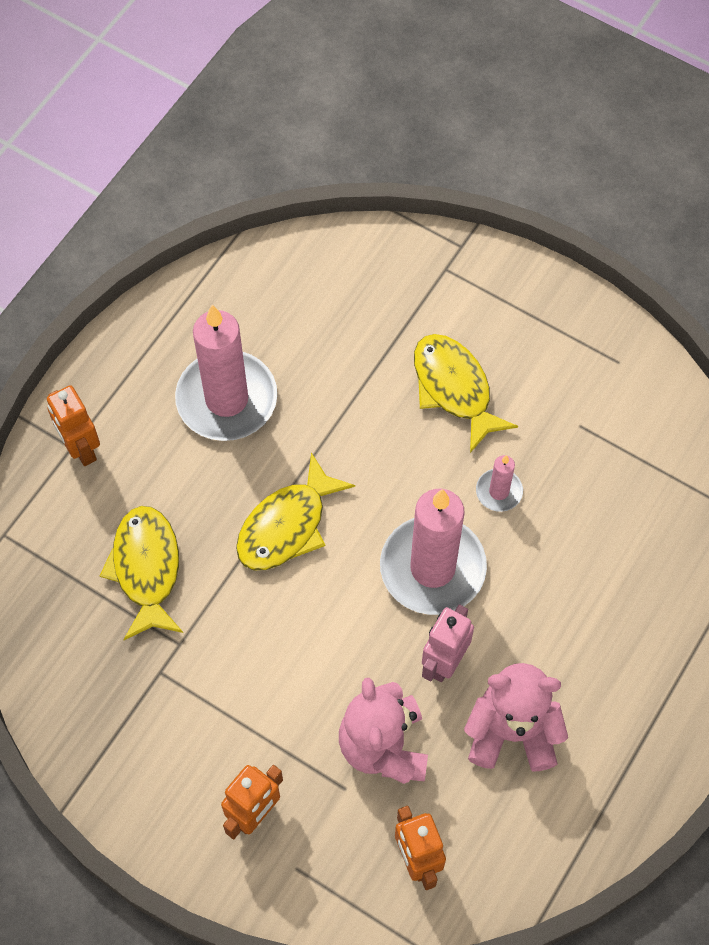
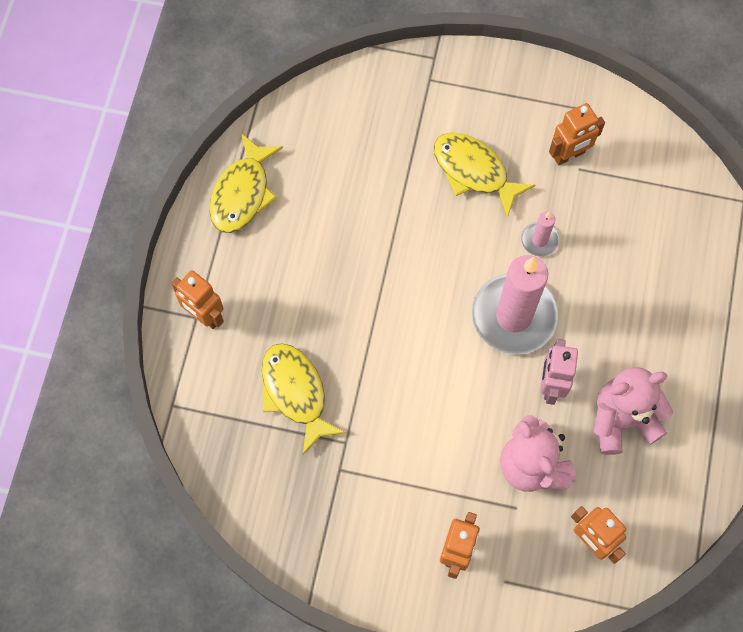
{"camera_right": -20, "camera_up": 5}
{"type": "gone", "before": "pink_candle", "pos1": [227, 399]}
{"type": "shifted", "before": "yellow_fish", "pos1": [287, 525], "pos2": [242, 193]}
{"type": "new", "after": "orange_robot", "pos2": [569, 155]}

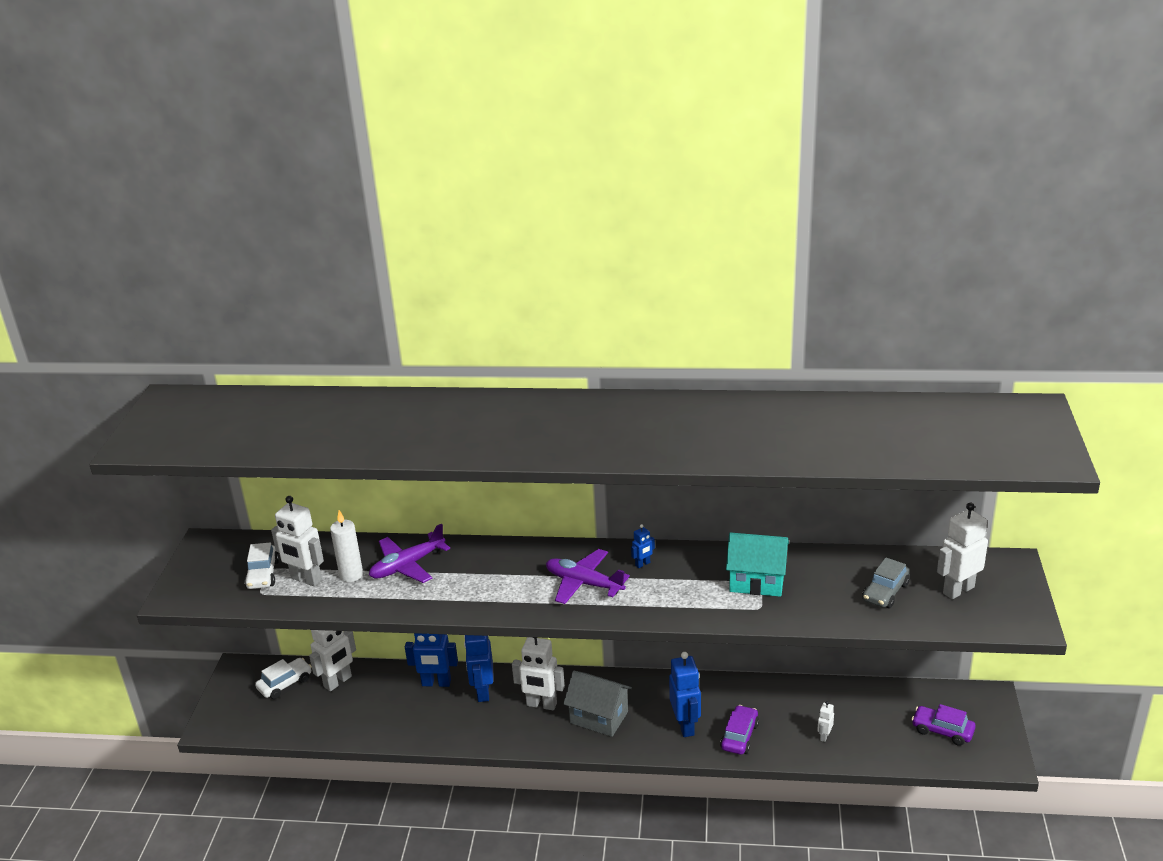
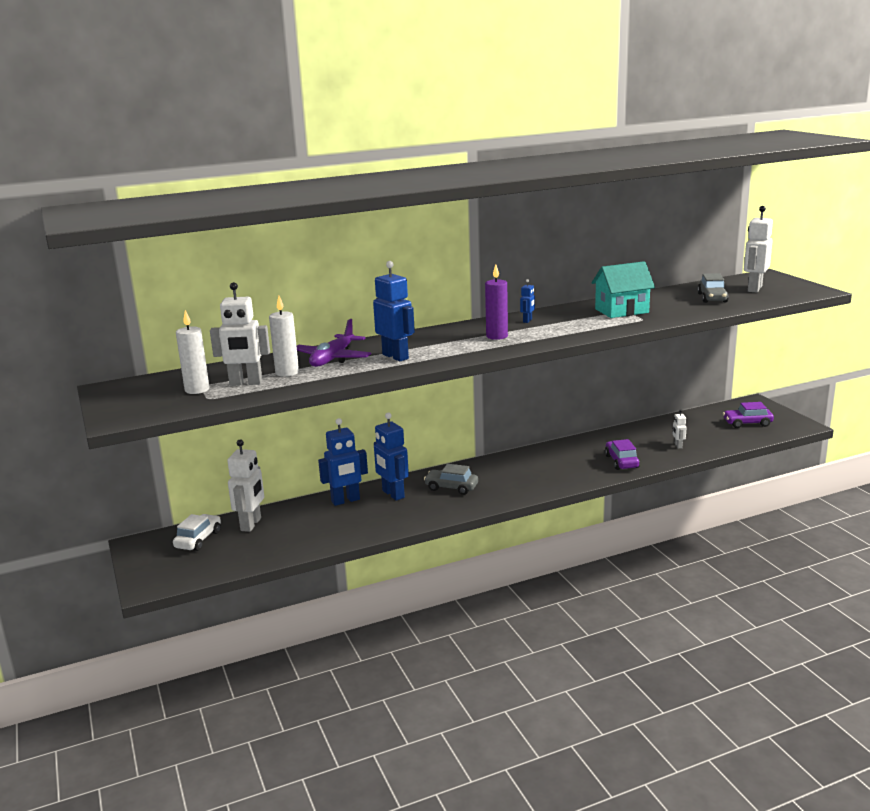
{"camera_right": -30, "camera_up": -10}
{"type": "swapped", "before": "white_car", "after": "white_candle", "pos1": [263, 574], "pos2": [197, 390]}
{"type": "swapped", "before": "white_robot", "after": "grey_car", "pos1": [541, 705], "pos2": [451, 487]}
{"type": "swapped", "before": "purple_plane", "after": "purple_candle", "pos1": [584, 583], "pos2": [497, 336]}
{"type": "gone", "before": "grey_house", "pos1": [599, 717]}
{"type": "shifted", "before": "blue_robot", "pos1": [685, 726], "pos2": [395, 356]}

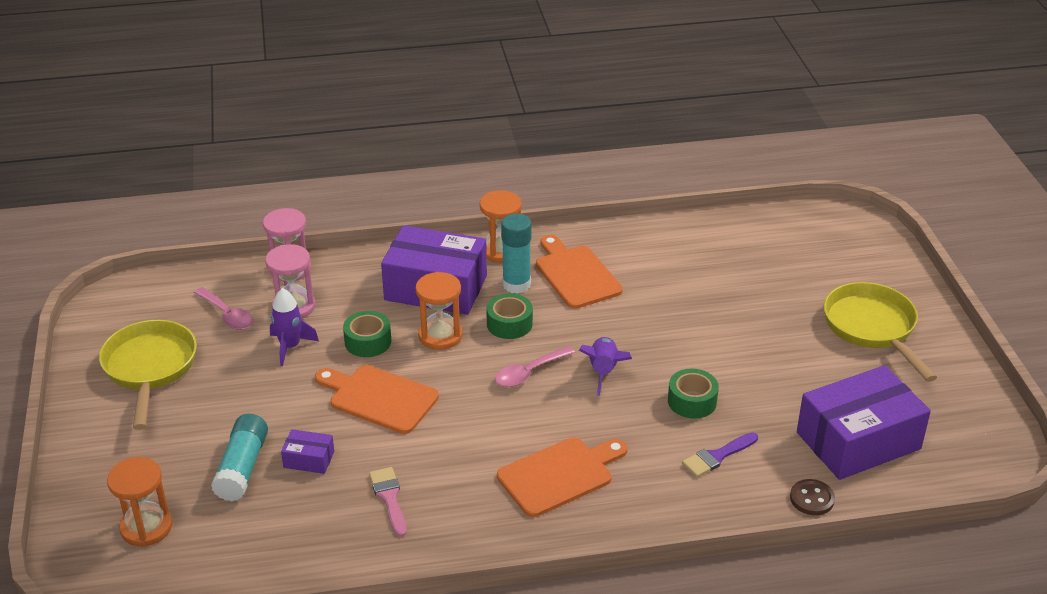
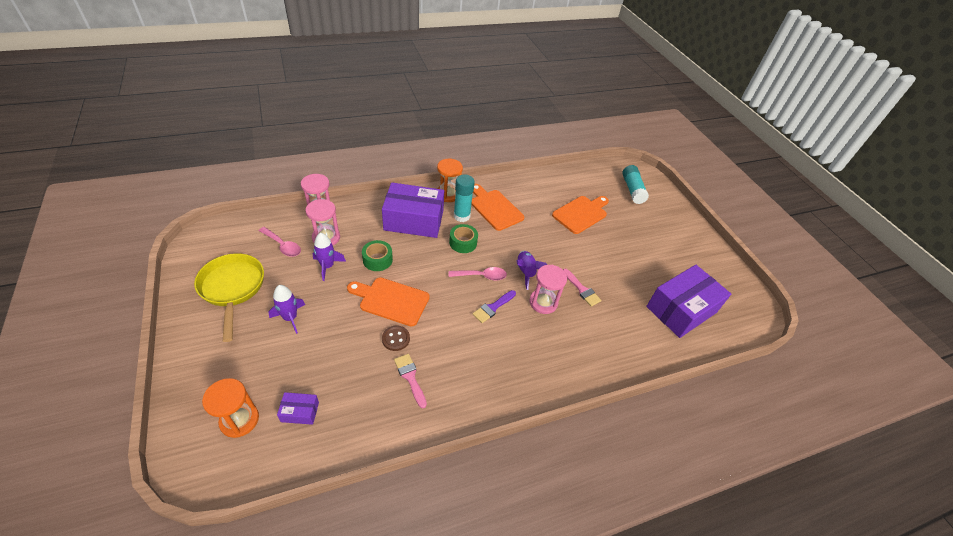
{"camera_right": -15, "camera_up": 10}
{"type": "shifted", "before": "turquoise_glue_stick", "pos1": [242, 468], "pos2": [632, 190]}
{"type": "shifted", "before": "purple_box", "pos1": [309, 459], "pos2": [300, 412]}
{"type": "gone", "before": "orange_hourglass", "pos1": [440, 336]}
{"type": "rotated", "before": "pink_spoon", "pos1": [529, 373], "pos2": [481, 276], "turn": -135}
{"type": "shifted", "before": "orange_cutting_board", "pos1": [559, 475], "pos2": [581, 213]}
{"type": "swapped", "before": "green_tape", "after": "pink_brush", "pos1": [692, 401], "pos2": [581, 289]}
{"type": "shifted", "before": "purple_brush", "pos1": [717, 456], "pos2": [493, 307]}
{"type": "shifted", "before": "brown_button", "pos1": [812, 499], "pos2": [396, 339]}
{"type": "gone", "before": "yellow_pan", "pos1": [872, 328]}
{"type": "new", "after": "purple_rocket", "pos2": [290, 318]}
{"type": "new", "after": "pink_hourglass", "pos2": [543, 302]}

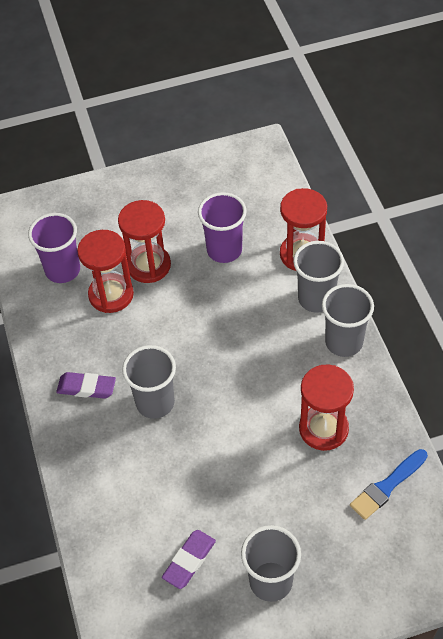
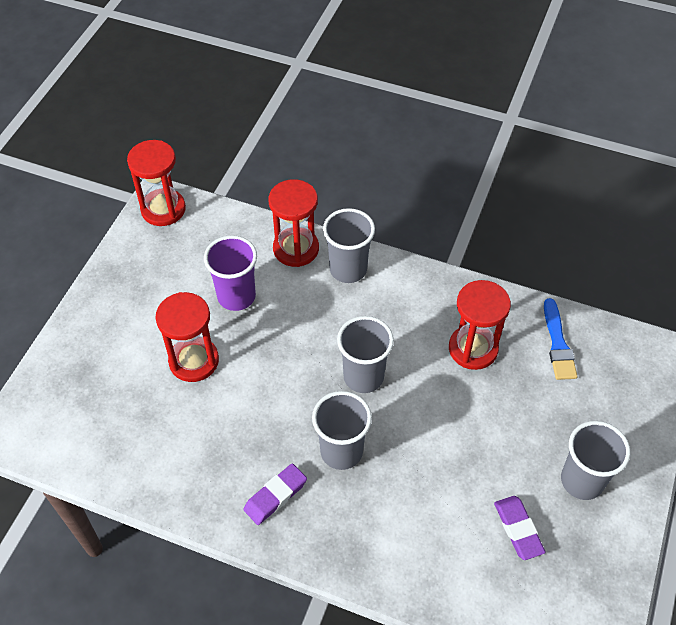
{"camera_right": -55, "camera_up": 0}
{"type": "gone", "before": "purple_cup", "pos1": [63, 270]}
{"type": "shifted", "before": "red_hourglass", "pos1": [111, 295], "pos2": [163, 209]}
{"type": "shifted", "before": "grey_cup", "pos1": [344, 342], "pos2": [363, 377]}

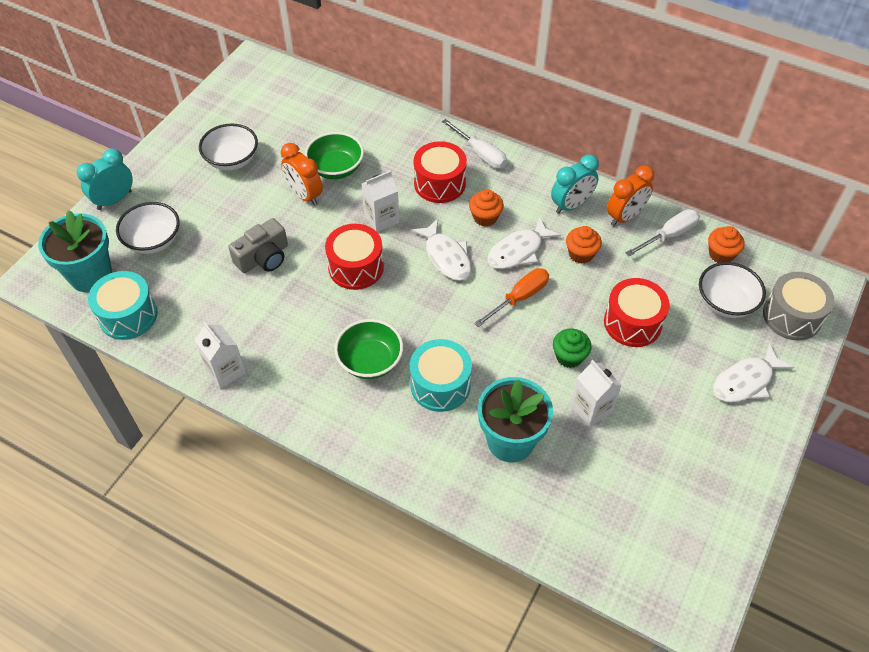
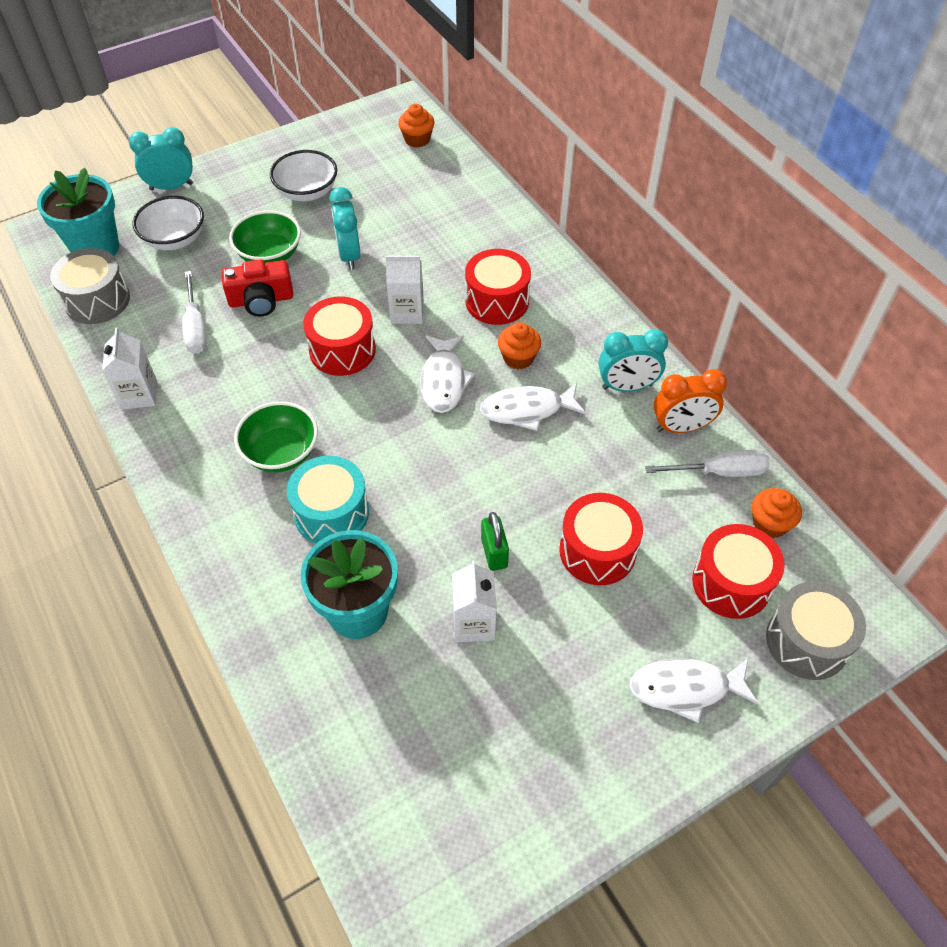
{"camera_right": 30, "camera_up": 0}
{"type": "repainted", "before": "turquoise_drum", "after": "grey_drum", "pos1": [128, 315], "pos2": [97, 300]}
{"type": "repainted", "before": "grey_camera", "after": "red_camera", "pos1": [263, 257], "pos2": [261, 300]}
{"type": "repainted", "before": "orange_clock", "after": "turquoise_clock", "pos1": [305, 195], "pos2": [349, 255]}
{"type": "shifted", "before": "green_bowl", "pos1": [336, 168], "pos2": [269, 255]}
{"type": "shifted", "before": "white_screwdriver", "pos1": [480, 154], "pos2": [196, 327]}
{"type": "gone", "before": "orange_screwdriver", "pos1": [519, 297]}
{"type": "swapped", "before": "green_cupcake", "after": "green_padlock", "pos1": [569, 356], "pos2": [494, 552]}
{"type": "shifted", "before": "orange_cupcake", "pos1": [581, 254], "pos2": [417, 139]}
{"type": "swapped", "before": "white_bowl", "after": "red_drum", "pos1": [725, 302], "pos2": [731, 583]}

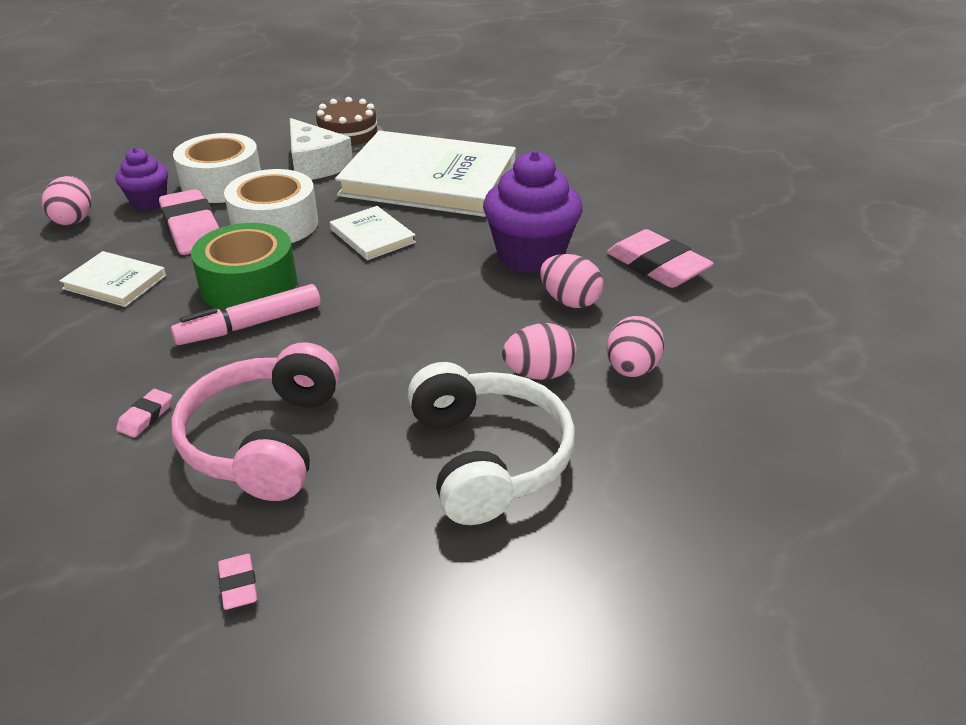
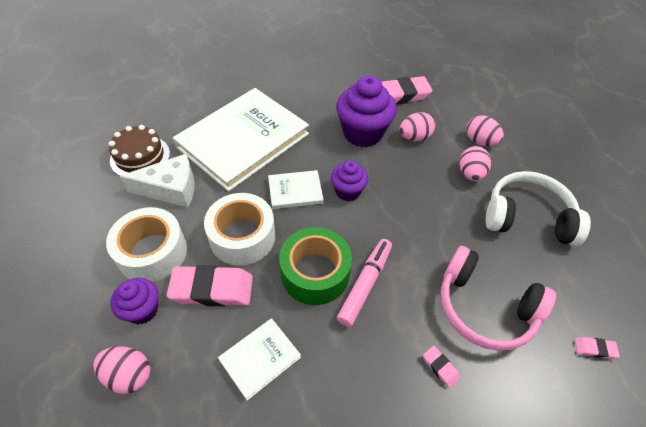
{"camera_right": -65, "camera_up": 15}
{"type": "rotated", "before": "pink_marker", "pos1": [250, 325], "pos2": [365, 284], "turn": -150}
{"type": "new", "after": "purple_cupcake", "pos2": [347, 191]}

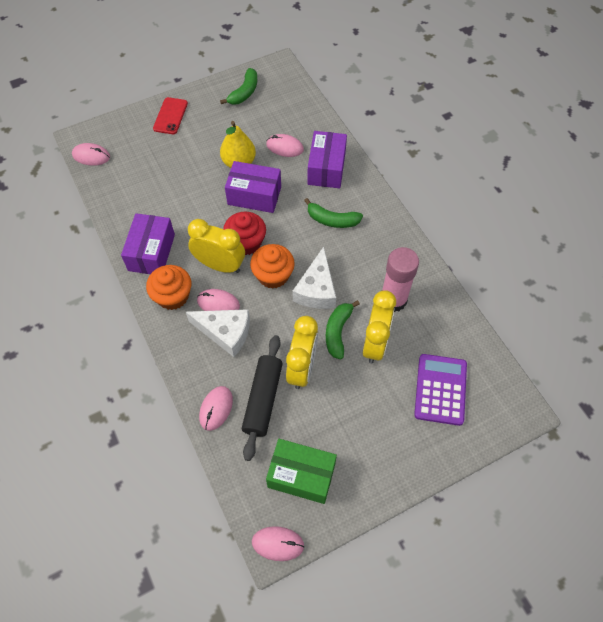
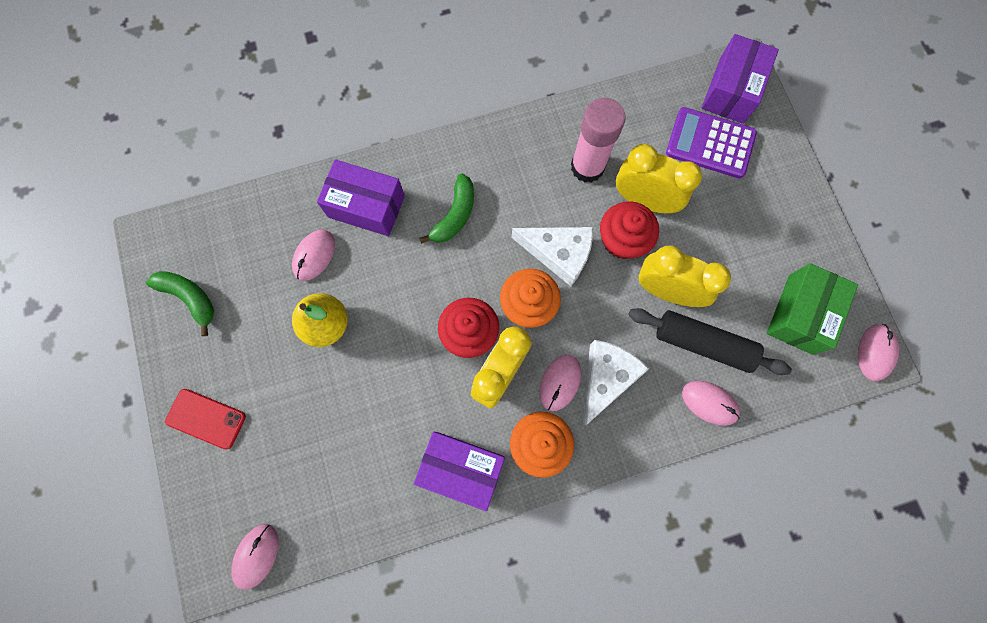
{"camera_right": -80, "camera_up": 15}
{"type": "shifted", "before": "purple_box", "pos1": [254, 195], "pos2": [731, 90]}
{"type": "swapped", "before": "green_banana", "after": "red_cupcake", "pos1": [337, 332], "pos2": [622, 240]}

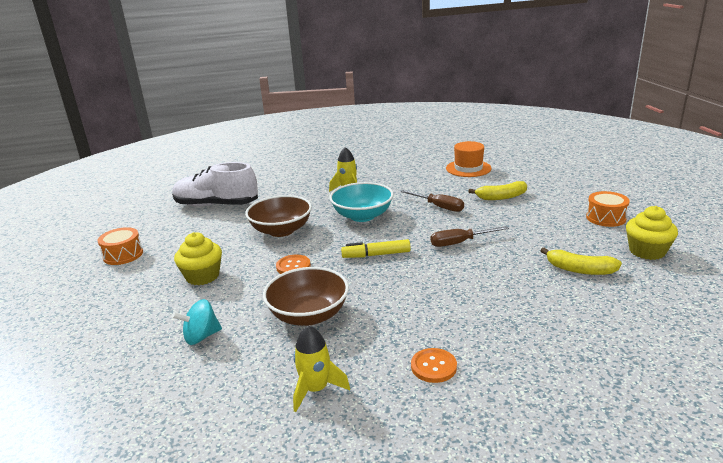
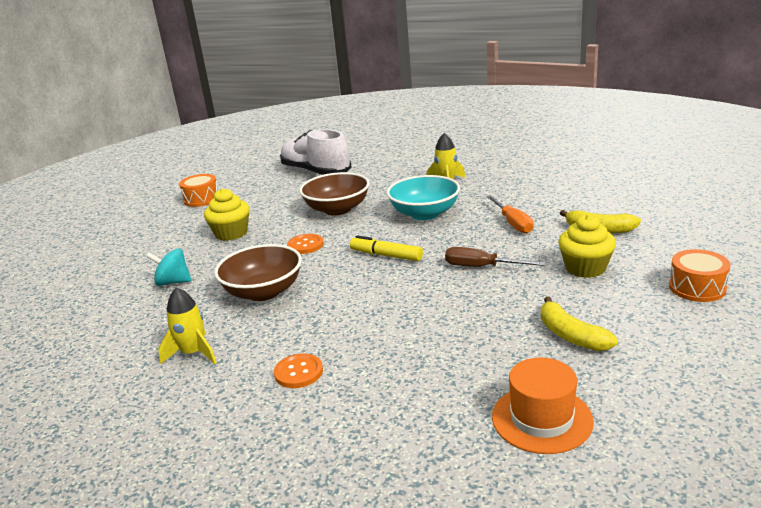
{"camera_right": 35, "camera_up": 0}
{"type": "repainted", "before": "brown_screwdriver", "after": "orange_screwdriver", "pos1": [438, 207], "pos2": [513, 223]}
{"type": "shifted", "before": "orange_hat", "pos1": [468, 168], "pos2": [541, 419]}
{"type": "shifted", "before": "yellow_cupcake", "pos1": [647, 251], "pos2": [585, 268]}

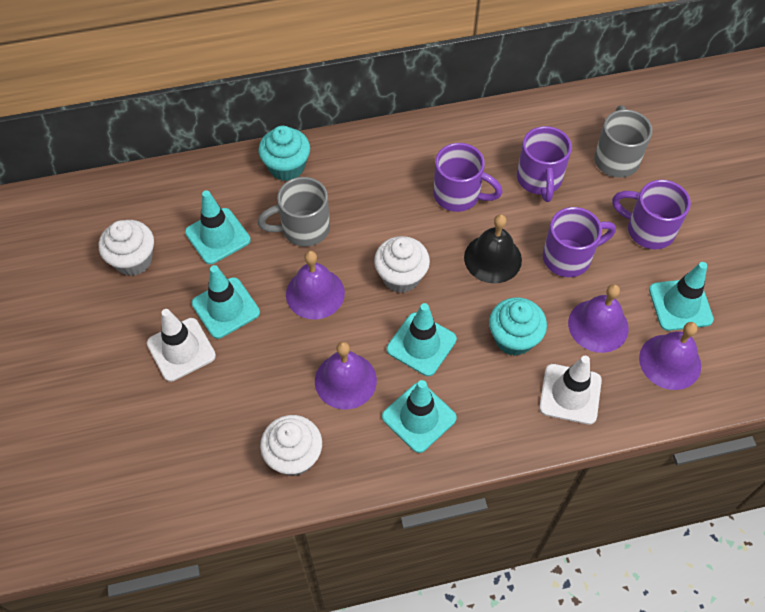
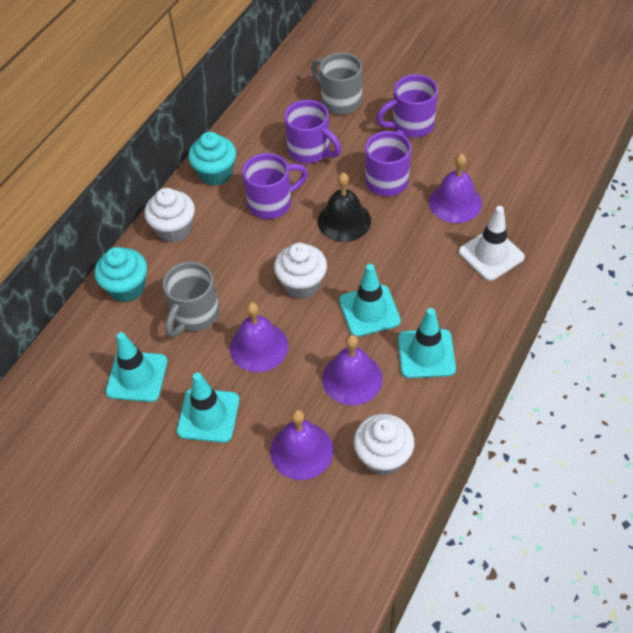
{"camera_right": -45, "camera_up": -5}
{"type": "shifted", "before": "white_cupcake", "pos1": [133, 260], "pos2": [174, 229]}
{"type": "gone", "before": "white_traffic_cone", "pos1": [181, 349]}
{"type": "shifted", "before": "turquoise_cupcake", "pos1": [513, 338], "pos2": [215, 173]}
{"type": "shifted", "before": "purple_bell", "pos1": [670, 361], "pos2": [301, 450]}
{"type": "gone", "before": "turquoise_traffic_cone", "pos1": [680, 305]}

